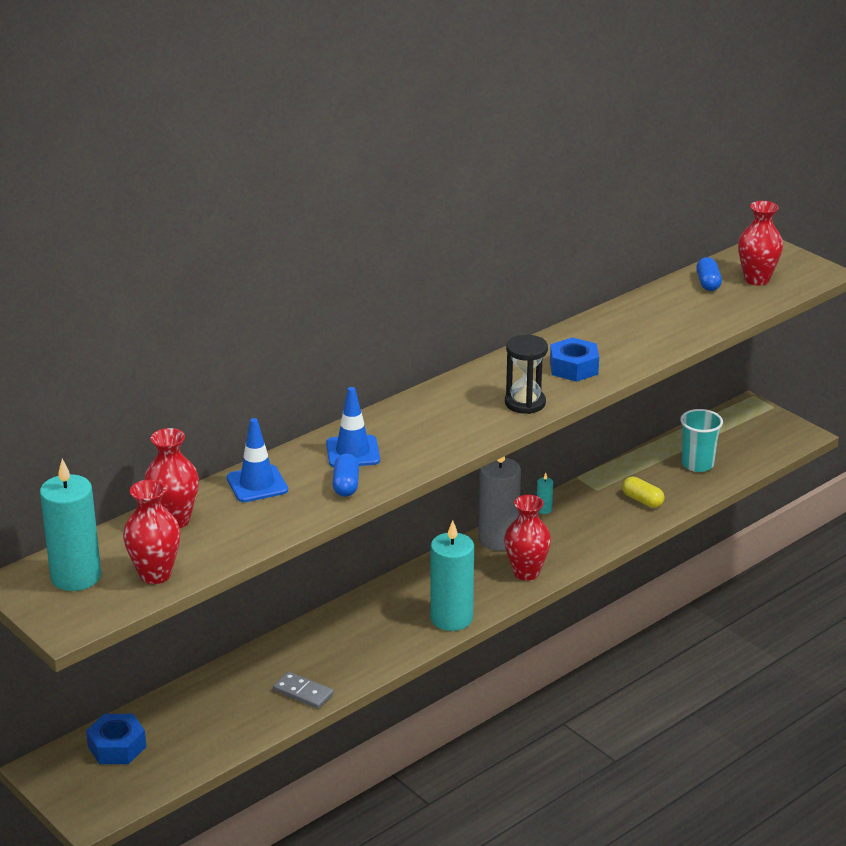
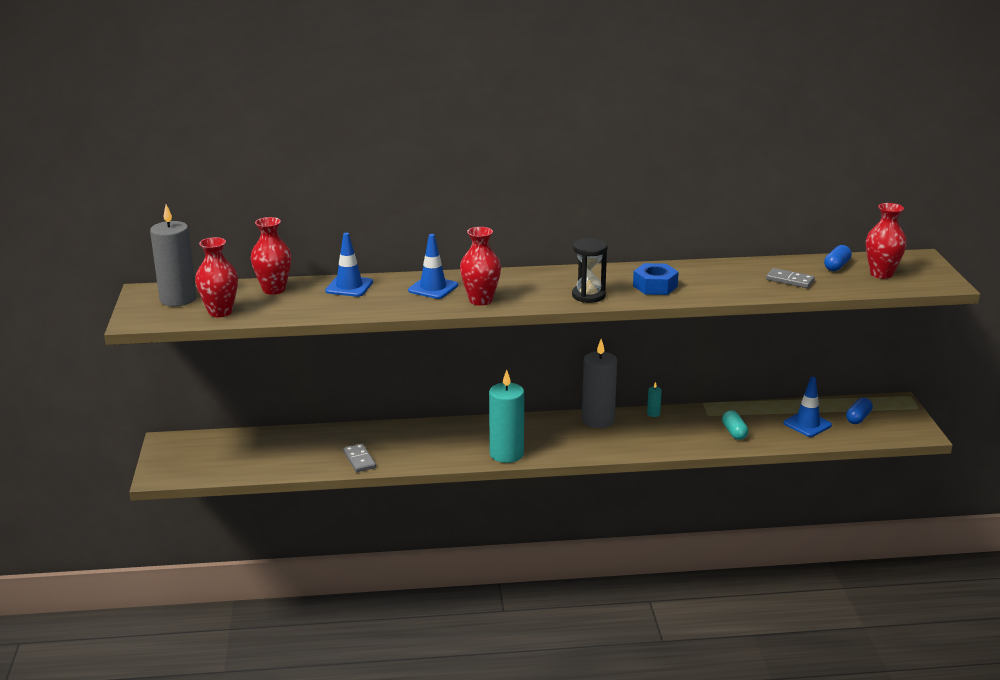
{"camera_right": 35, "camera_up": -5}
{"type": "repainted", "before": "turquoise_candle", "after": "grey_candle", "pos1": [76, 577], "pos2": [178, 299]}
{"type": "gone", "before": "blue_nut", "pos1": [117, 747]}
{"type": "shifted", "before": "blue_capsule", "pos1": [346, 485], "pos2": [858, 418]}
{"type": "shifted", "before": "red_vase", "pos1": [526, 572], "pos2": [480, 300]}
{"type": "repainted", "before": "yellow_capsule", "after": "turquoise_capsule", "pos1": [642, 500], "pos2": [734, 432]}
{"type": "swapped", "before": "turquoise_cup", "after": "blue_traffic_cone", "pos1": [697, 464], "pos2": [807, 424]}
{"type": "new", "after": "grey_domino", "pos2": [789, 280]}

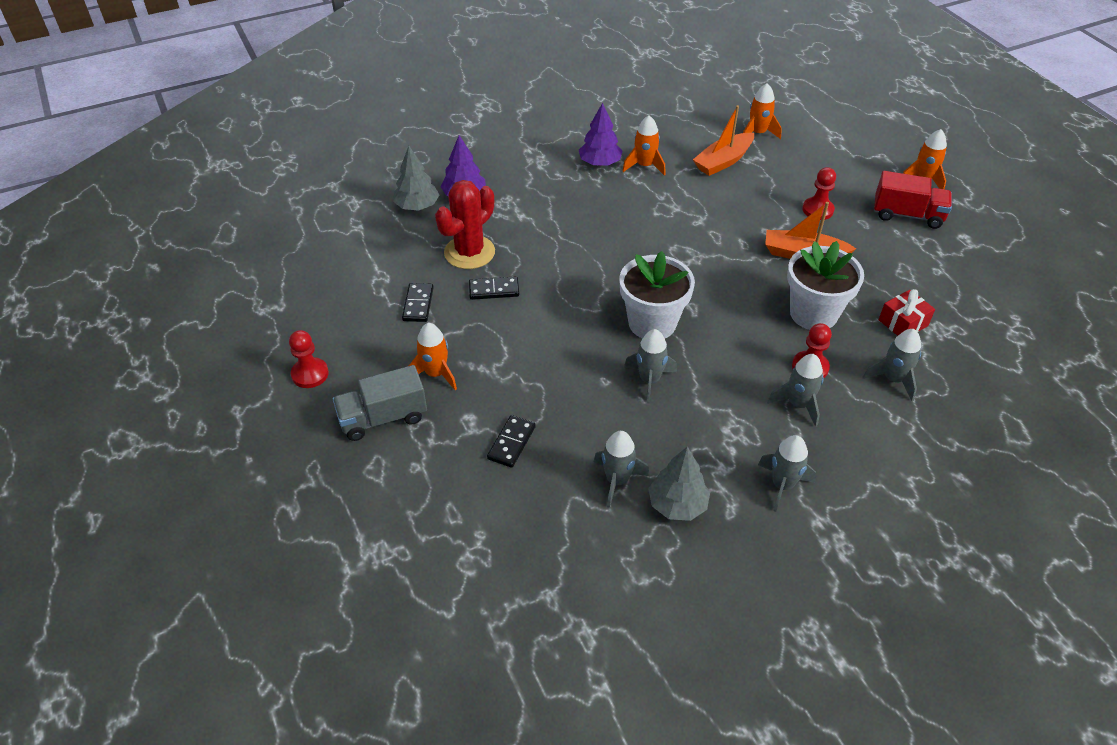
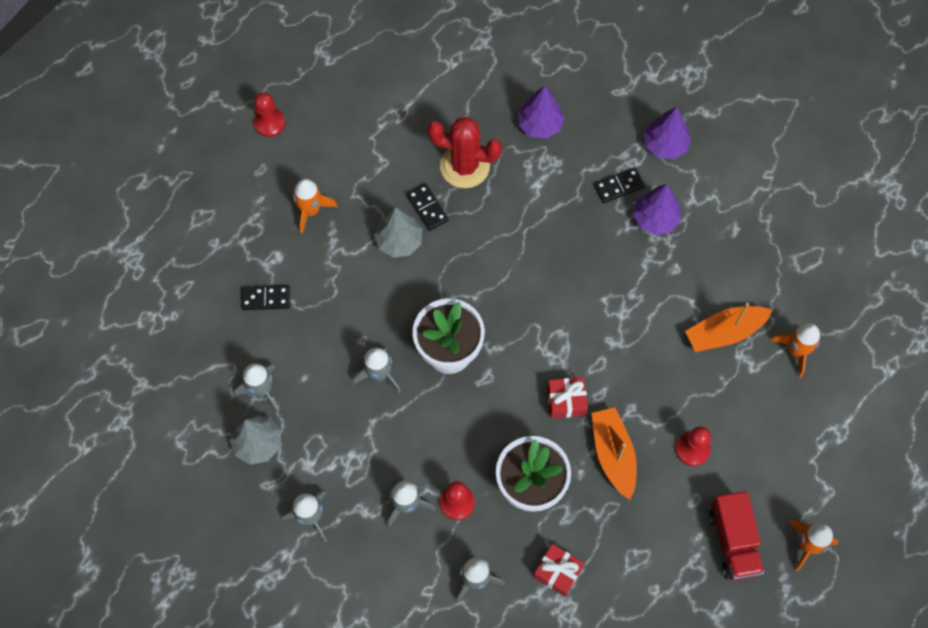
{"camera_right": 65, "camera_up": 20}
{"type": "gone", "before": "grey_truck", "pos1": [383, 418]}
{"type": "shifted", "before": "grey_tree", "pos1": [417, 206], "pos2": [399, 241]}
{"type": "shifted", "before": "black_domino", "pos1": [418, 304], "pos2": [619, 186]}
{"type": "gone", "before": "orange_rocket", "pos1": [644, 166]}
{"type": "rotated", "before": "orange_boat", "pos1": [723, 161], "pos2": [724, 333], "turn": -45}
{"type": "new", "after": "red_gift", "pos2": [566, 401]}
{"type": "new", "after": "purple_tree", "pos2": [665, 145]}

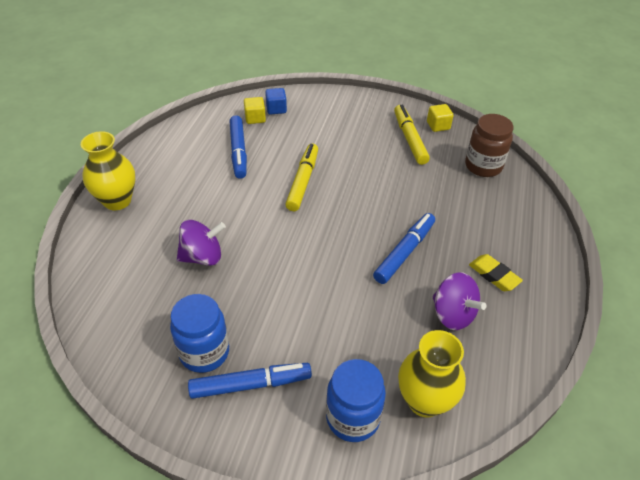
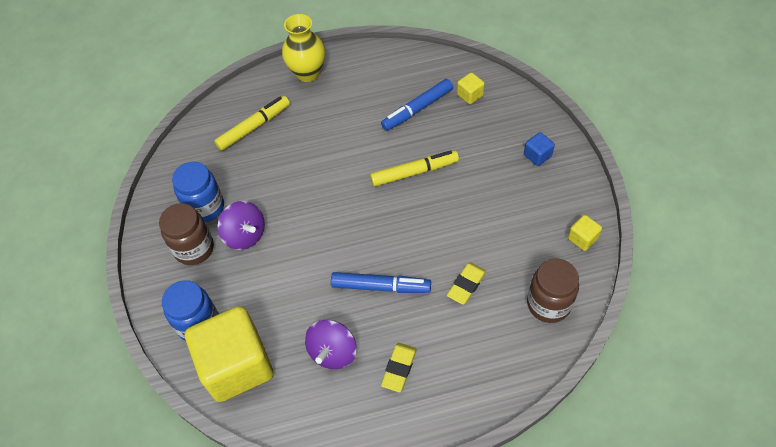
{"camera_right": 65, "camera_up": 10}
{"type": "shifted", "before": "purple_spinning_top", "pos1": [202, 257], "pos2": [245, 235]}
{"type": "swapped", "before": "blue_marker", "after": "brown_jar", "pos1": [251, 384], "pos2": [194, 249]}
{"type": "shifted", "before": "blue_cube", "pos1": [276, 109], "pos2": [537, 155]}
{"type": "shifted", "before": "yellow_marker", "pos1": [409, 139], "pos2": [254, 127]}
{"type": "swapped", "before": "yellow_vase", "after": "yellow_cube", "pos1": [424, 401], "pos2": [237, 366]}
{"type": "new", "after": "yellow_eraser", "pos2": [466, 285]}

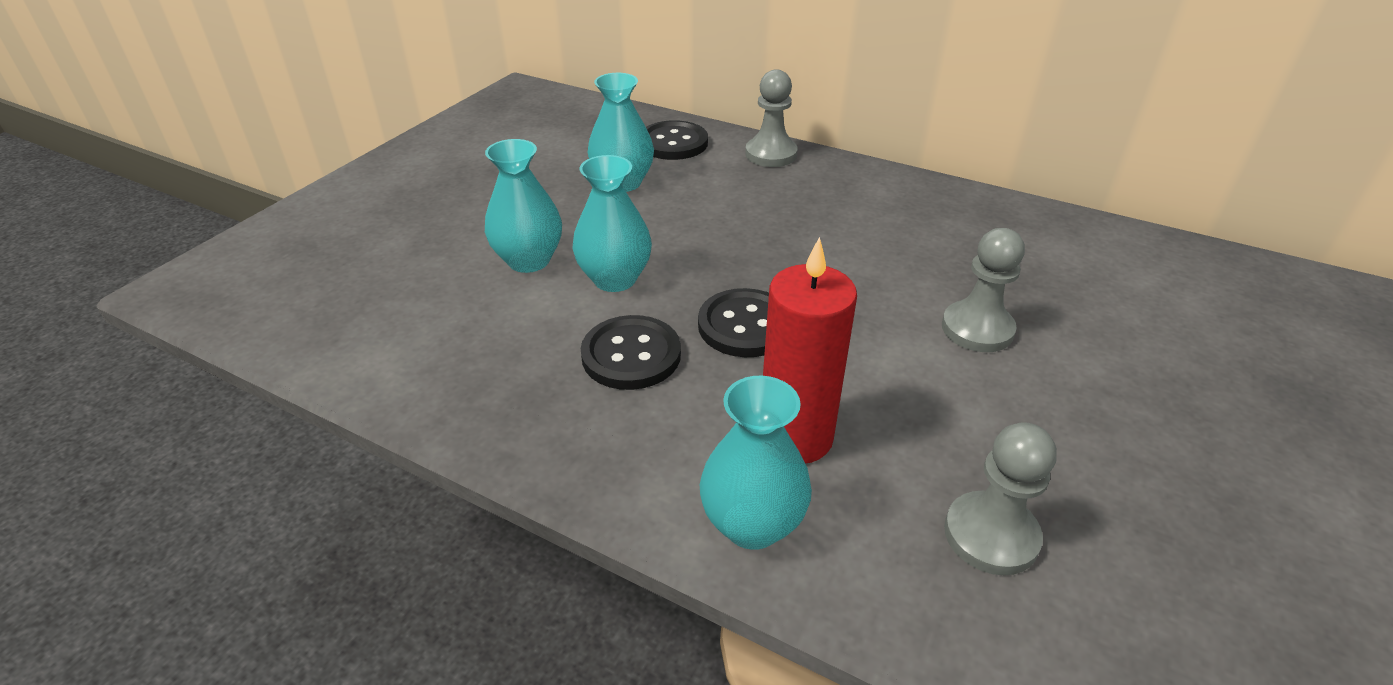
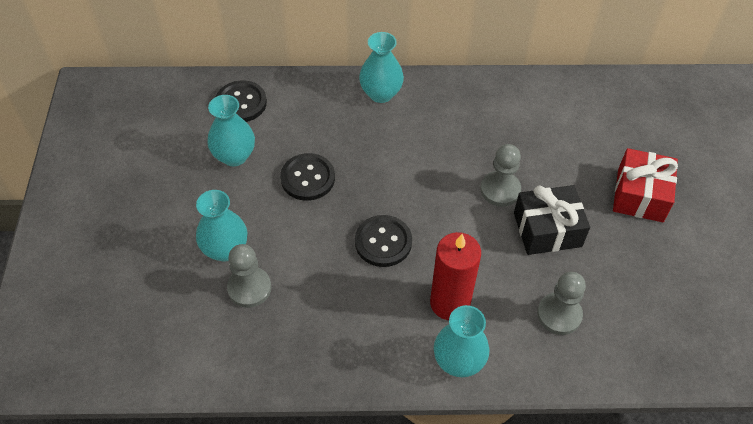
{"camera_right": -30, "camera_up": 15}
{"type": "shifted", "before": "turquoise_vase", "pos1": [615, 279], "pos2": [381, 93]}
{"type": "shifted", "before": "black_button", "pos1": [631, 355], "pos2": [308, 178]}
{"type": "shifted", "before": "grey_pawn", "pos1": [771, 154], "pos2": [249, 288]}
{"type": "new", "after": "black_gift", "pos2": [547, 229]}
{"type": "new", "after": "red_gift", "pos2": [640, 195]}

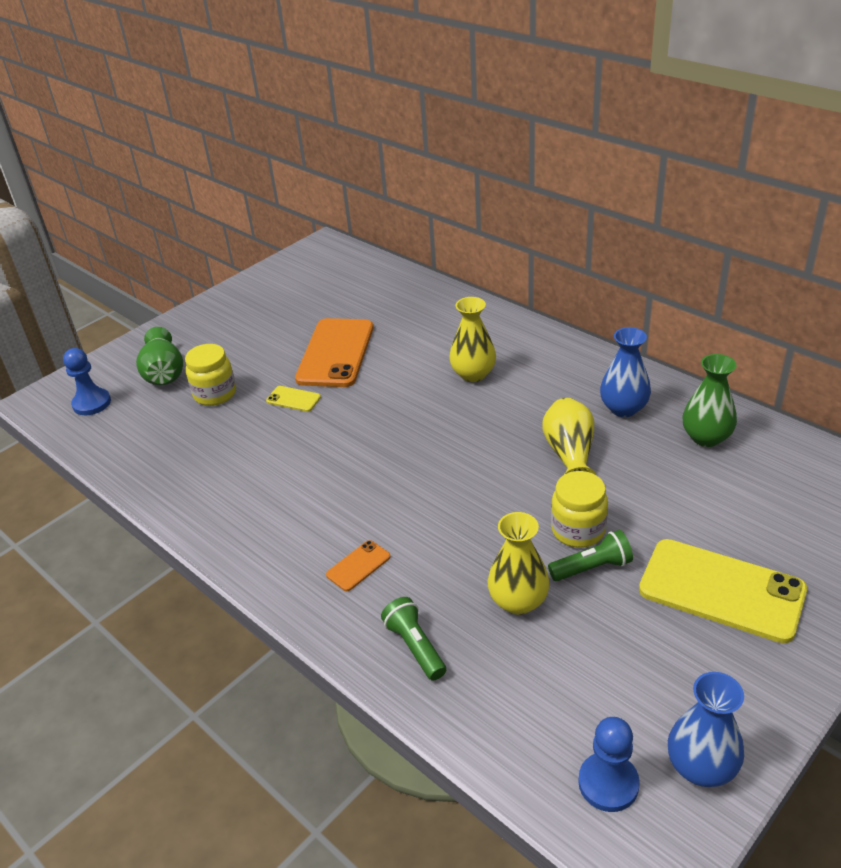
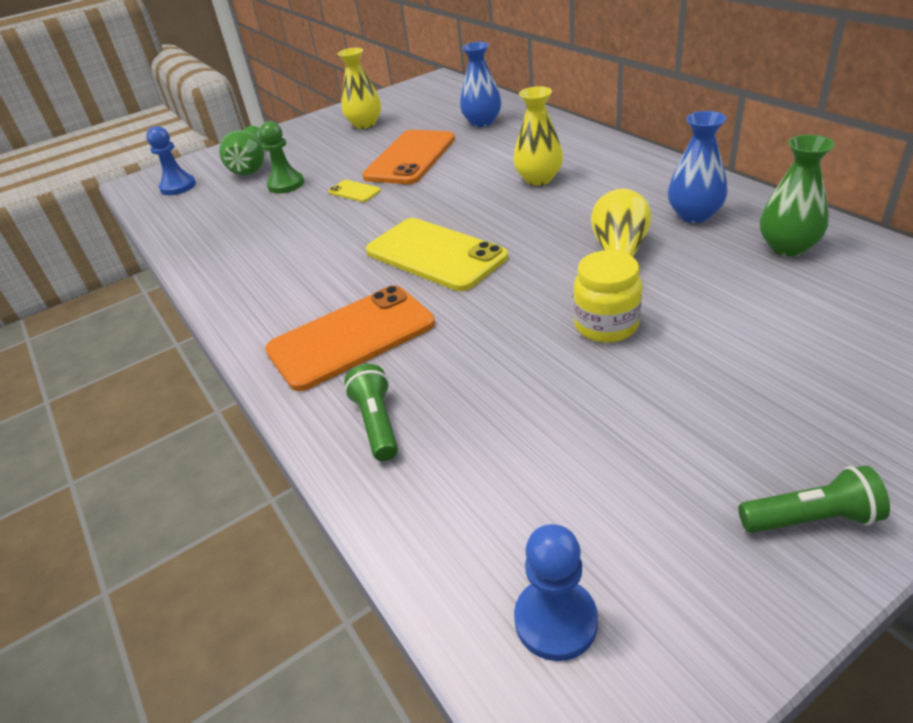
{"camera_right": 15, "camera_up": 0}
{"type": "swapped", "before": "yellow_jar", "after": "green_pawn", "pos1": [215, 394], "pos2": [286, 184]}
{"type": "scaled", "before": "orange_phone", "pos1": [358, 566], "pos2": [351, 337], "scale": 2.27}
{"type": "shifted", "before": "yellow_vase", "pos1": [518, 601], "pos2": [365, 124]}
{"type": "shifted", "before": "green_flashlight", "pos1": [592, 568], "pos2": [811, 519]}
{"type": "shifted", "before": "yellow_phone", "pos1": [721, 590], "pos2": [435, 254]}
{"type": "shifted", "before": "blue_vase", "pos1": [701, 766], "pos2": [482, 122]}

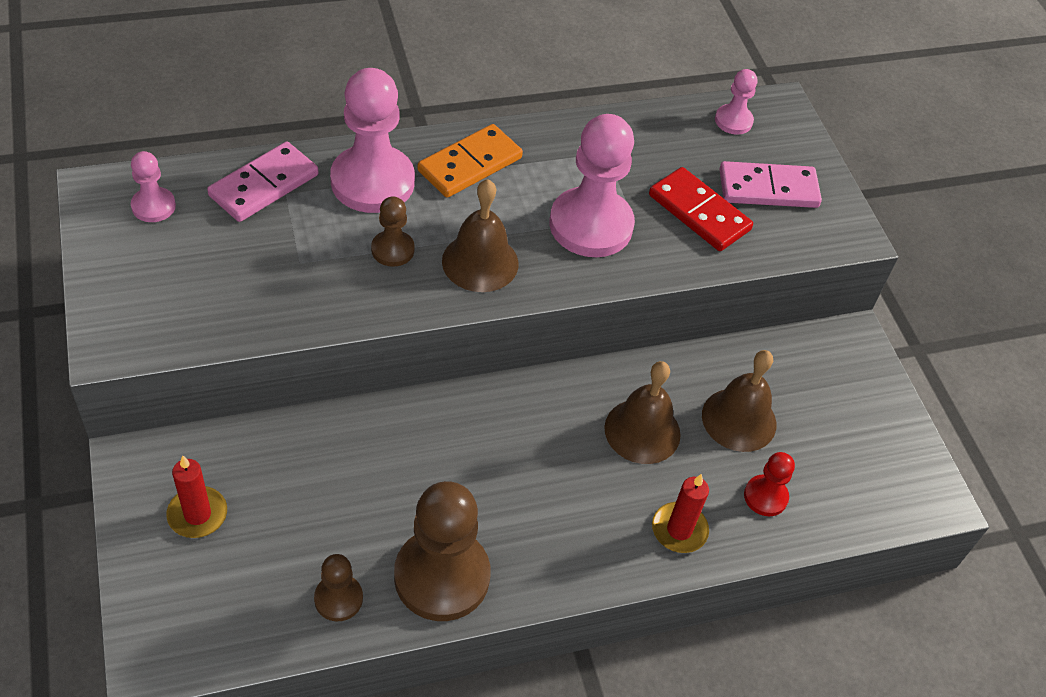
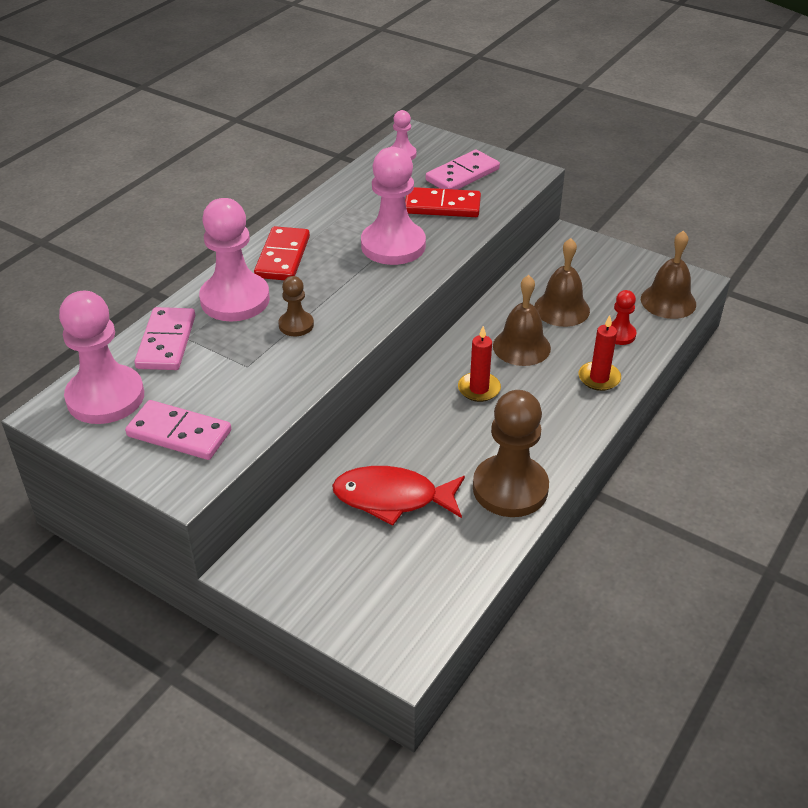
{"camera_right": -35, "camera_up": -10}
{"type": "scaled", "before": "pink_pawn", "pos1": [153, 206], "pos2": [105, 397], "scale": 2.03}
{"type": "shifted", "before": "red_candle", "pos1": [197, 514], "pos2": [479, 389]}
{"type": "gone", "before": "brown_pawn", "pos1": [338, 599]}
{"type": "repainted", "before": "orange_domino", "after": "red_domino", "pos1": [470, 164], "pos2": [282, 257]}
{"type": "shifted", "before": "brown_bell", "pos1": [480, 262], "pos2": [668, 301]}
{"type": "new", "after": "pink_domino", "pos2": [179, 434]}
{"type": "new", "after": "red_fish", "pos2": [392, 498]}

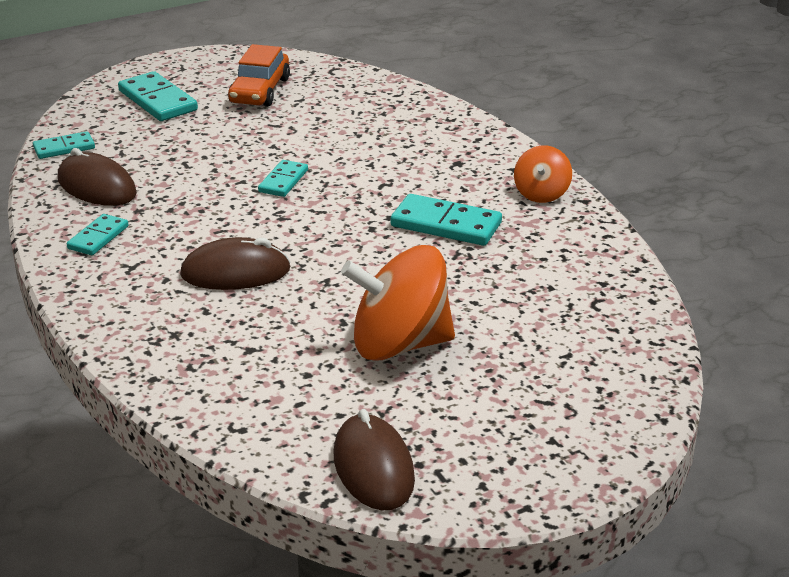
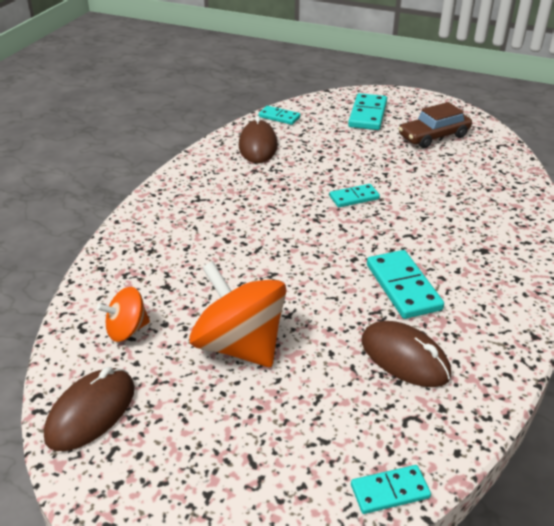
{"camera_right": 50, "camera_up": 5}
{"type": "shifted", "before": "turquoise_domino", "pos1": [98, 237], "pos2": [390, 491]}
{"type": "shifted", "before": "brown_mouse", "pos1": [235, 272], "pos2": [404, 358]}
{"type": "repainted", "before": "orange_car", "after": "brown_car", "pos1": [260, 91], "pos2": [433, 136]}
{"type": "shifted", "before": "orange_spinning_top", "pos1": [541, 194], "pos2": [127, 330]}

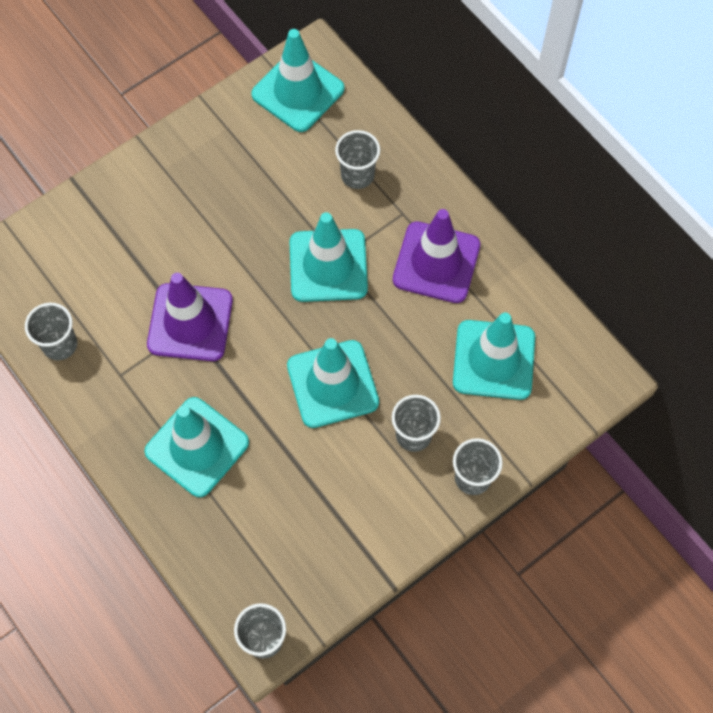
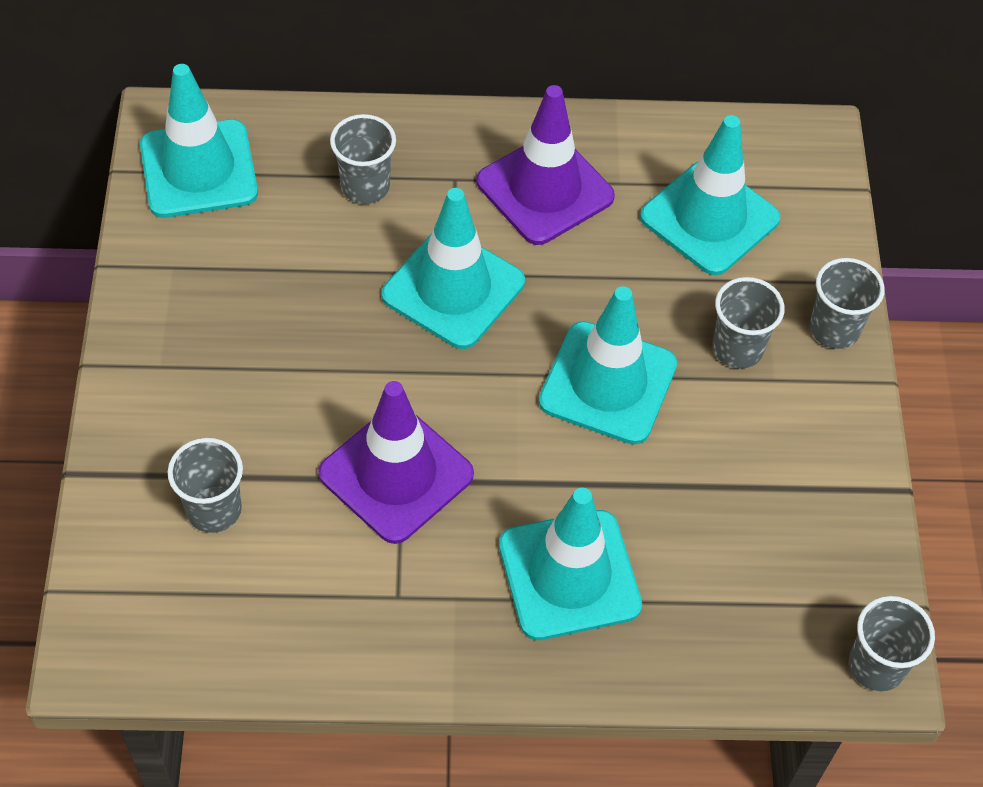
{"camera_right": -55, "camera_up": -10}
{"type": "shifted", "before": "grey_cup", "pos1": [60, 344], "pos2": [214, 509]}

